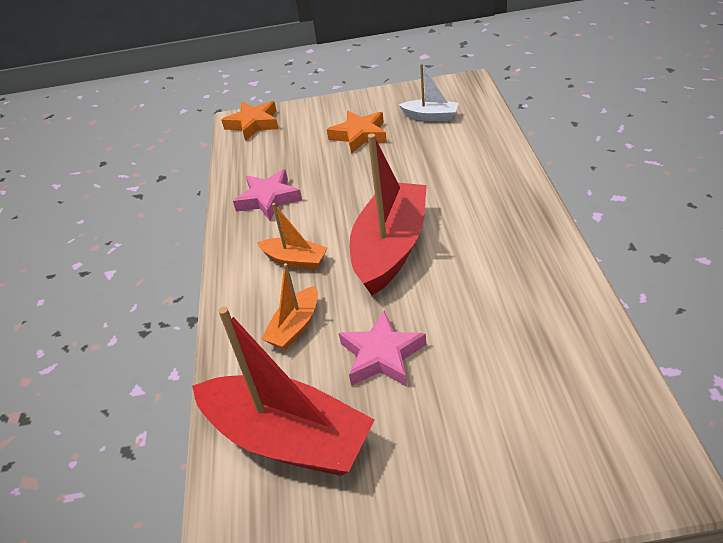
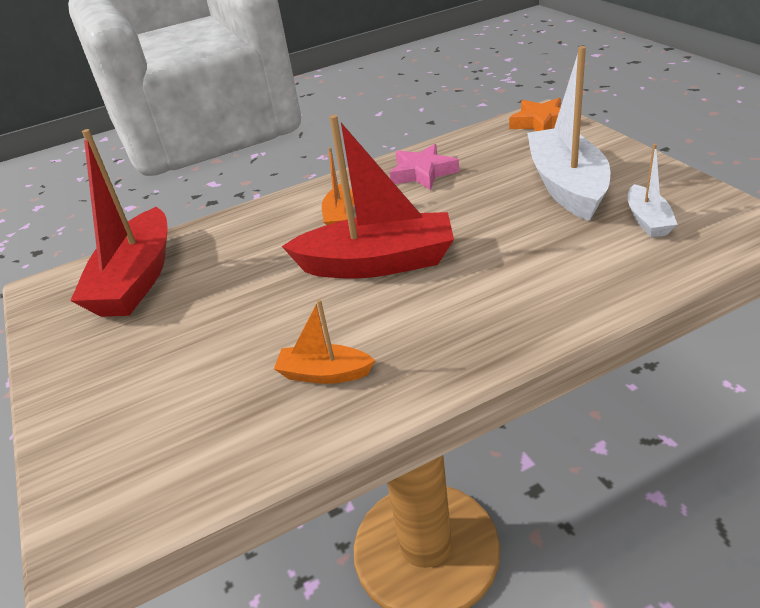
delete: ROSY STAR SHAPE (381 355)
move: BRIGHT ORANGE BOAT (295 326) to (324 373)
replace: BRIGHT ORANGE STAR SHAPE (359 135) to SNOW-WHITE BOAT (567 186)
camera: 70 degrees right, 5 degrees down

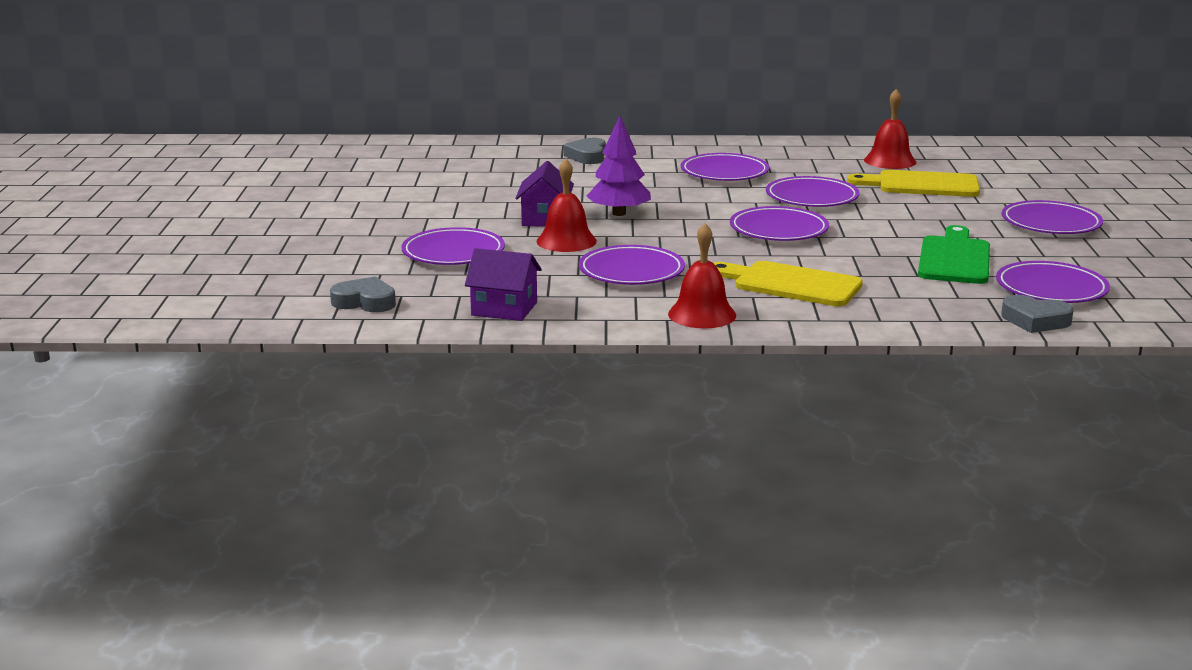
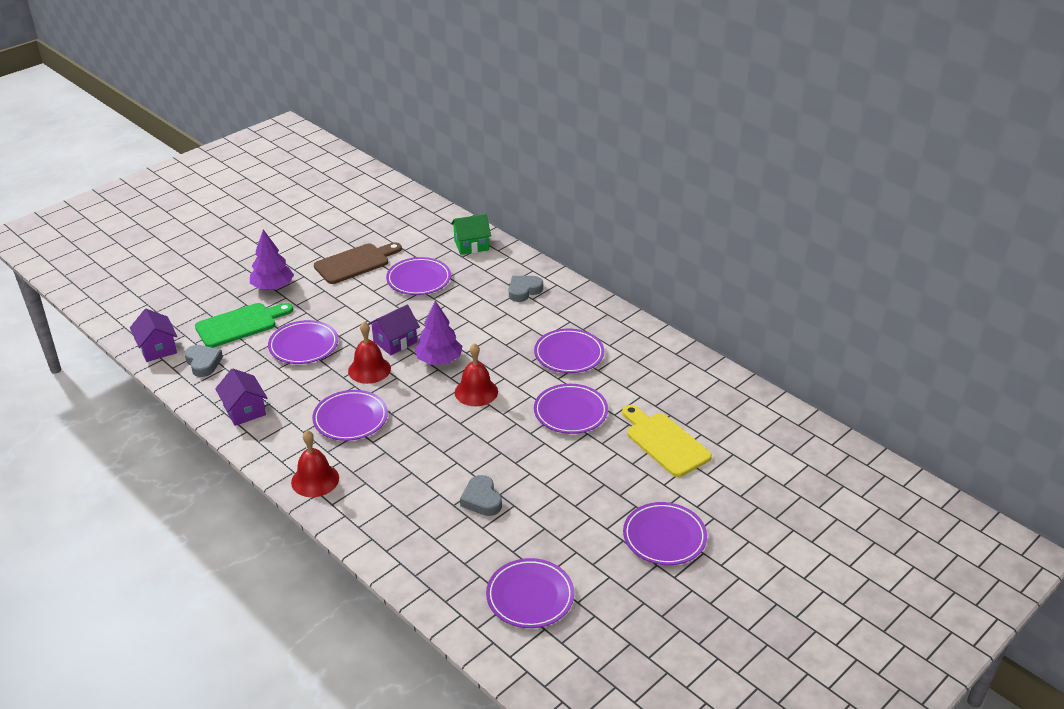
delete: BRIGHT YELLOW BREAD BOARD (791 284)
insert: PURPLE HOUSE (157 348); PURPLE TOY TREE (273 287); RUSSET BREAD BOARD (355 263); GREEN HOUSE (471 245)
move: PURPLE PLATE (778 230) to (419 279); SCARLET BELL (890 161) to (476 392); GREEN BREAD BOARD (954 258) to (240 324); ASH-GREY HEART (1035 320) to (481 499)
camera: 45 degrees right, 15 degrees up

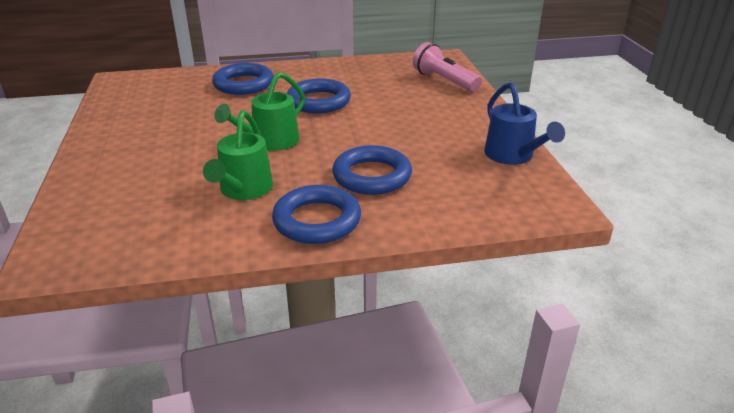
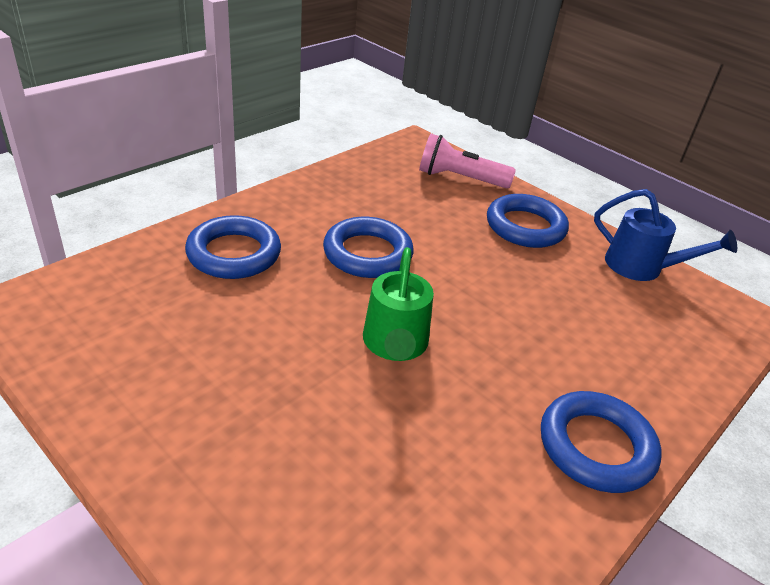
delete: GREEN WATERING POT (243 191)
move: ROYAL BLUE TORUS (372 176) to (525 227)
camera: 40 degrees left, 5 degrees up

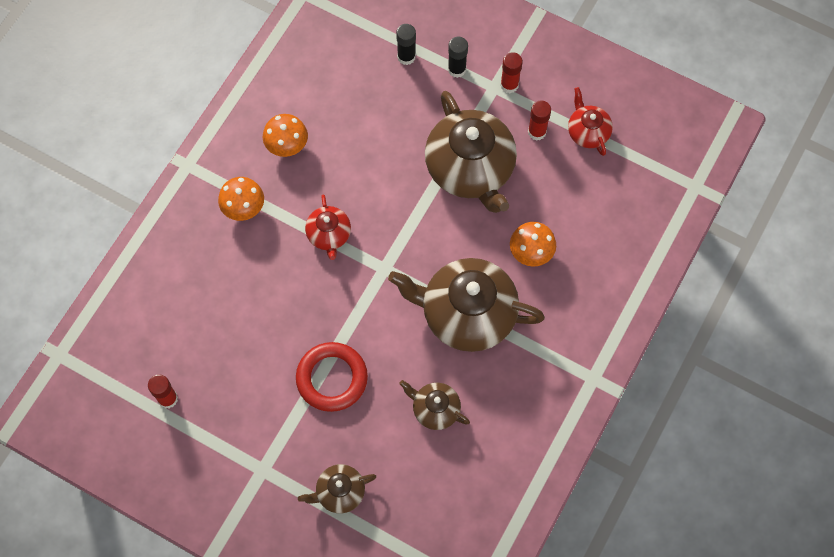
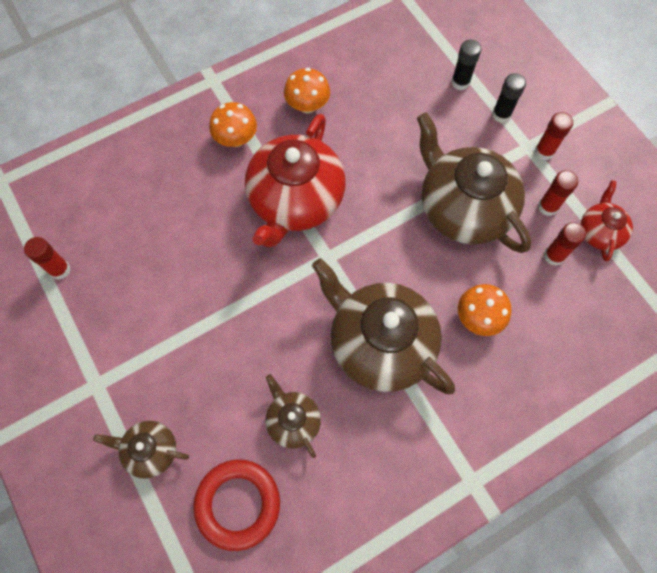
insert: SCARLET GLUE STICK (554 256)
move: SCARLET TORUS (332 378) to (238 504)
rotate: RUSSET TEA POT (470 169) = (463 208) 135 degrees clockwise
resize: SCARLET TEA POT (329 235) = (295 200) x2.03
camera: 30 degrees right, 0 degrees up

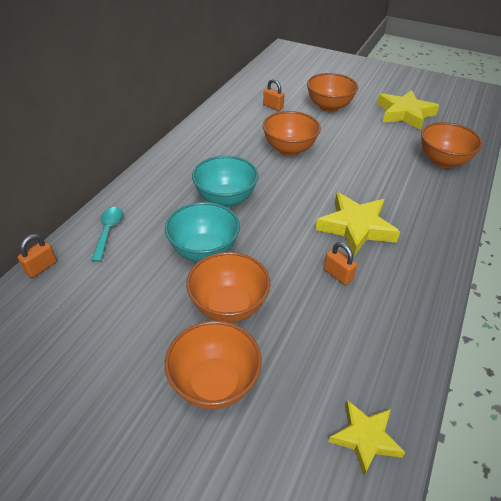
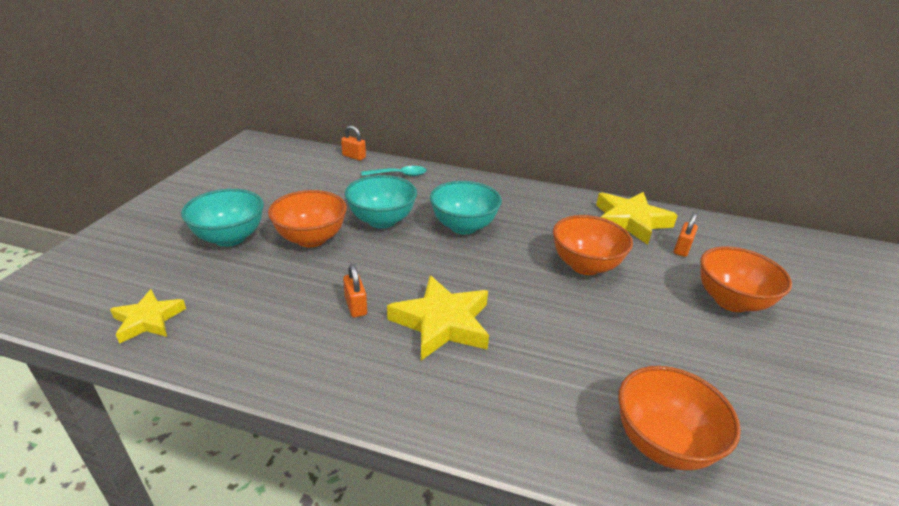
move: BRIGHT YELLOW STAR SHAPE (404 114) to (630 221)
recolor: BRIGHT ORANGE DEEP DISH (214 383) to AQUA DEEP DISH (230 238)
rotate: BRIGHT ORANGE SMALL LOCK (338 274) = (356 306) 60 degrees counterclockwise
camera: 80 degrees right, 10 degrees down

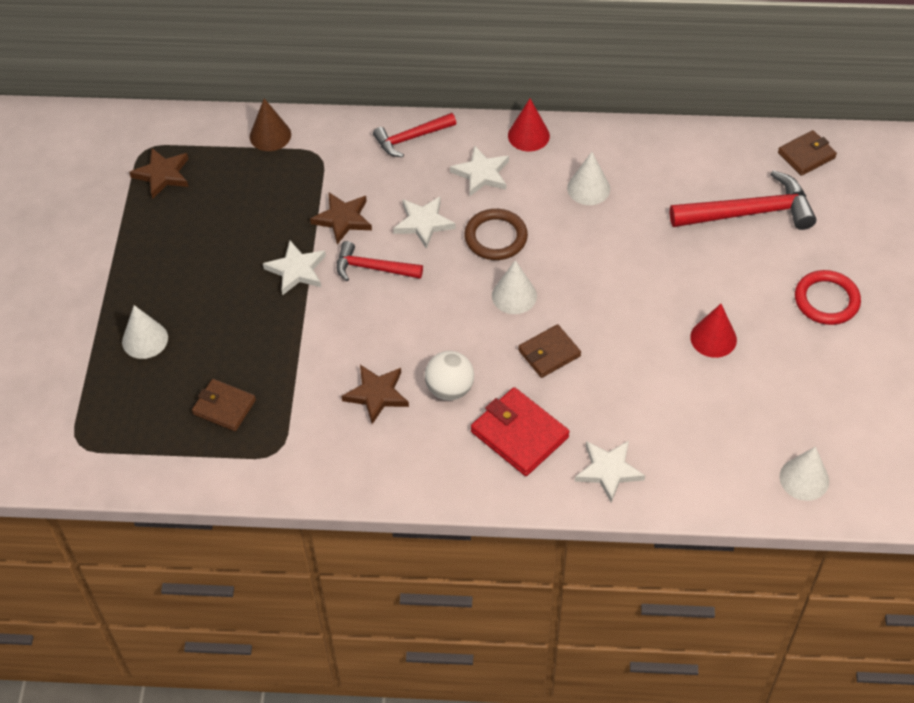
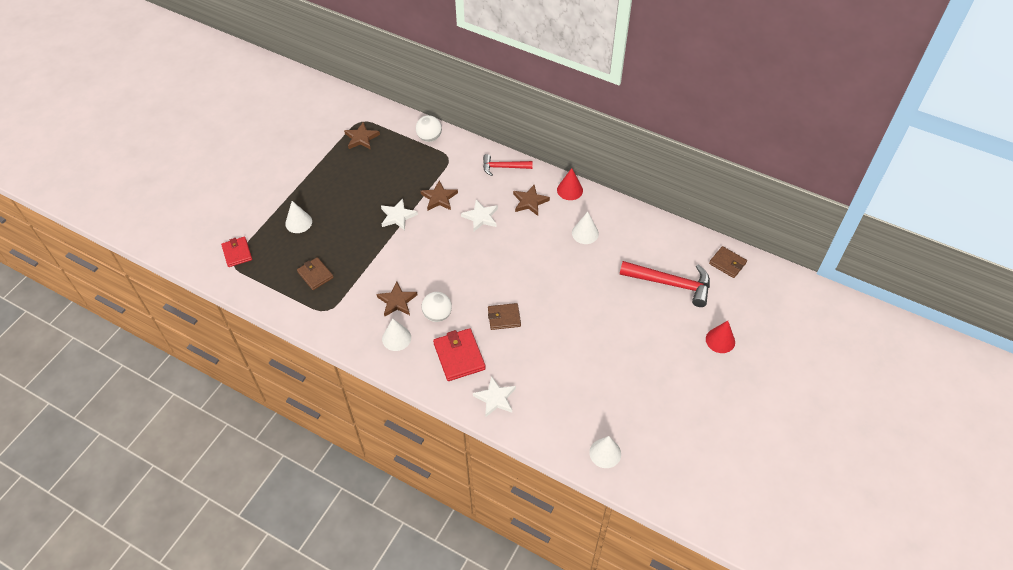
delete: SCARLET CARPENTER'S HAMMER (373 268); RUSSET TORUS (495 237); SCARLET TORUS (826 300)
insert: SCARLET CARD WALLET (237 253)
move: SNOW-WHITE SOLID CONE (514 295) to (396 338); SCARLET SOLID CONE (713 338) to (720 340)
replace: RUSSET SOLID CONE (270 135) to SNOW-WHITE BALL (429 137)
recolor: SNOW-WHITE STAR SHAPE (481 174) to RUSSET STAR SHAPE (530 202)
rotate: RUSSET CARD WALLET (806 155) = (727 263) 45 degrees clockwise
camera: 25 degrees right, 0 degrees up

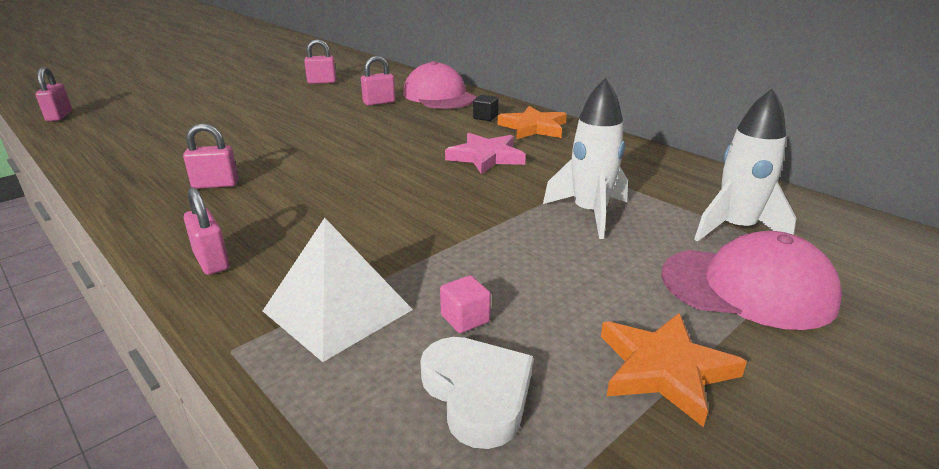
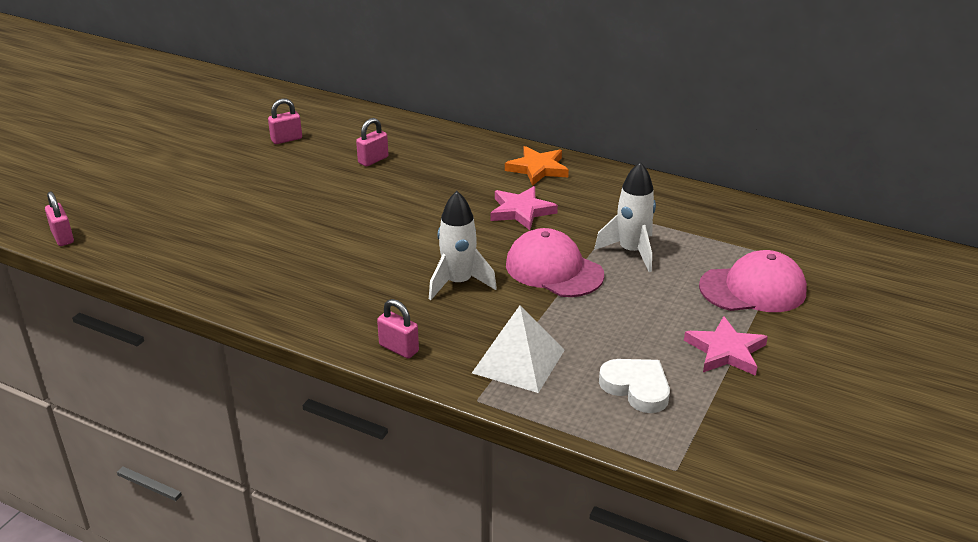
delete: ROSY SMALL LOCK (215 184); ROSY CUBE (465 319); BLACK CUBE (485 117)
move: ROSY PEAKED CAP (439 96) to (554 269); SNOW-WHITE TOY ROCKET (735 229) to (458 283)
recolor: BRIGHT ORANGE STAR SHAPE (664 369) to ROSY STAR SHAPE (726 351)
camera: 20 degrees left, 5 degrees up

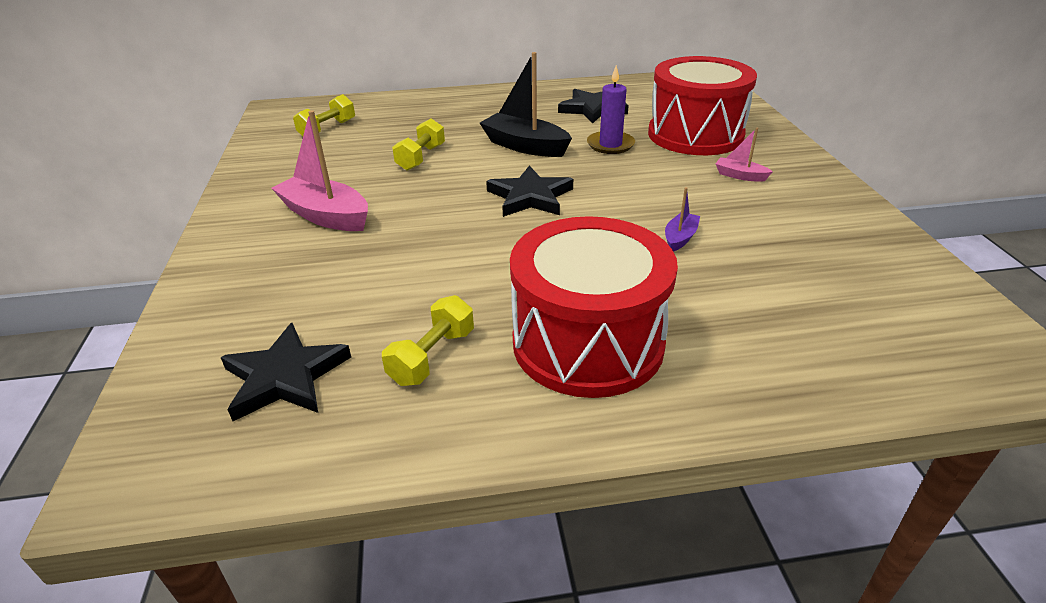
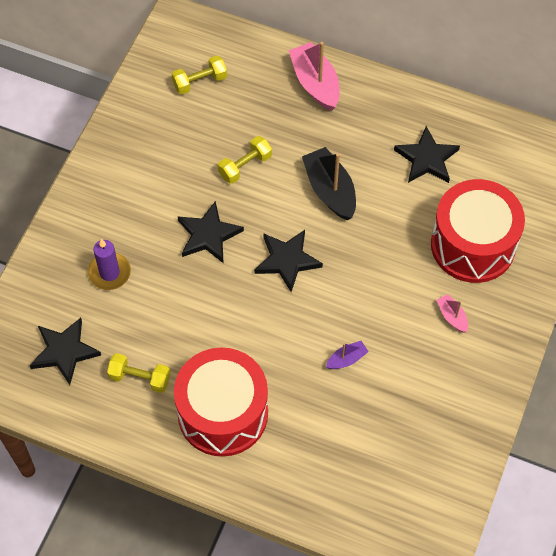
insert: BLACK STAR SHAPE (208 235)
move: ROSY BOAT (326 216) to (315 83); PURPLE CANDLE (610 145) to (109 273)
rotate: BRIGHT YELLOW FREE WEIGHT (432 356) = (140 378) 45 degrees clockwise
camera: 30 degrees right, 25 degrees up

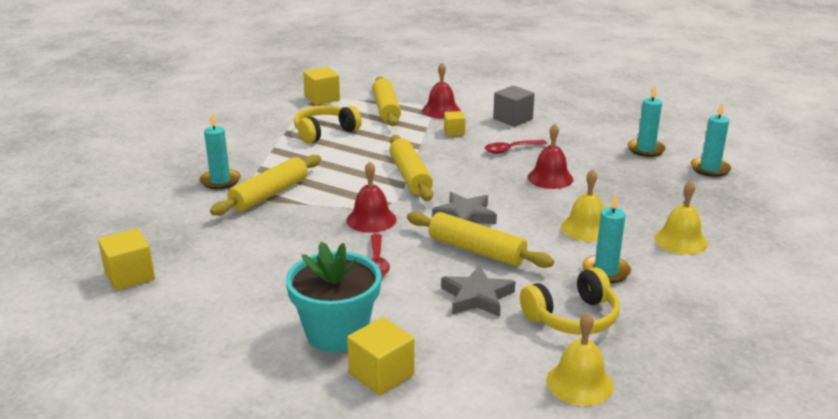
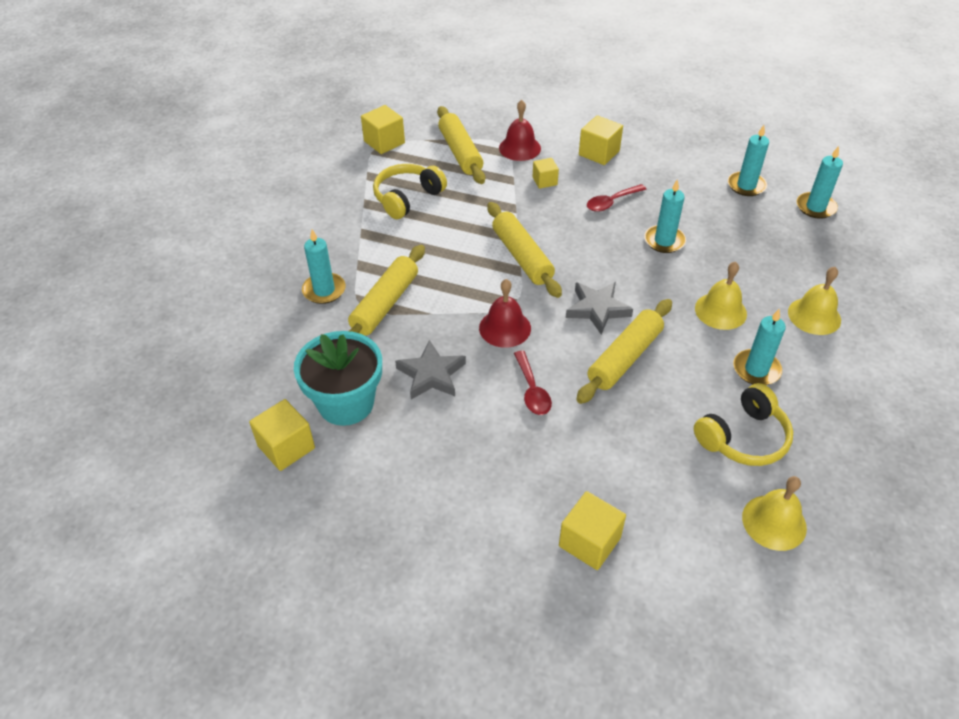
move: AQUA POTTED PLANT (337 333) to (346 403); ASH-GREY STAR SHAPE (477 296) to (431 374)
replace: SCARLET BELL (550 178) to AQUA CANDLE (664 241)
recolor: ASH-GREY CUBE (513 119) to BRIGHT YELLOW CUBE (599 153)
rotate: BRIGHT YELLOW ROLLING PIN (476 250) = (624 358) 75 degrees counterclockwise
camera: 10 degrees left, 20 degrees up

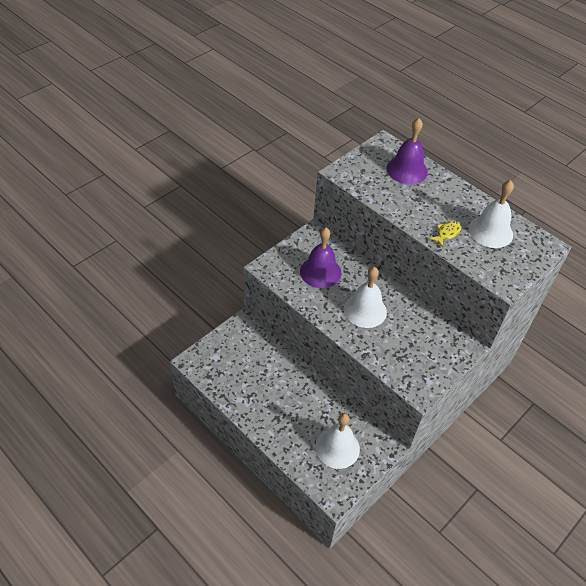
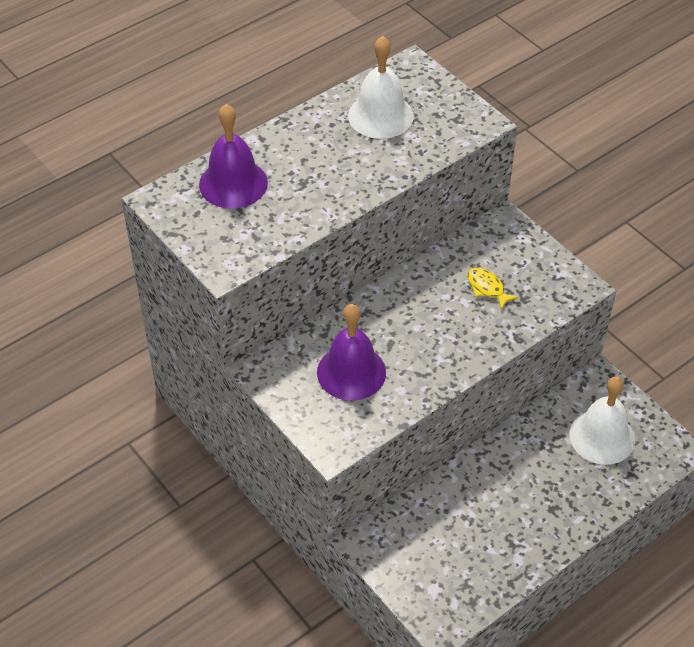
delete: SNOW-WHITE BELL (365 310)
move: BRIGHT YELLOW TOY FISH (447 233) to (487 288)
camera: 80 degrees left, 0 degrees up

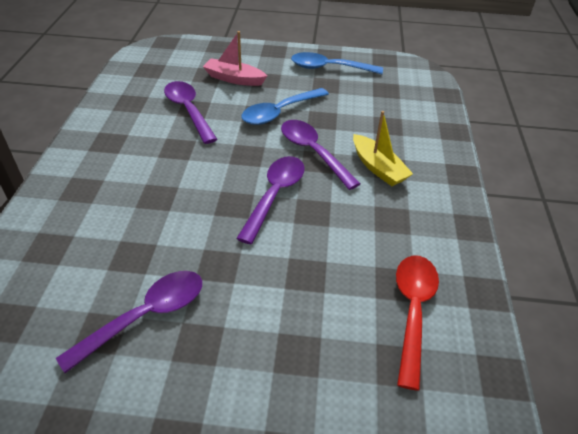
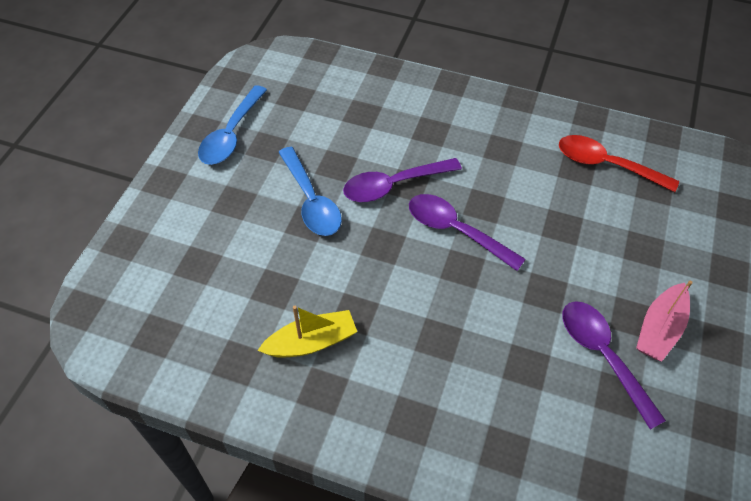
delete: PURPLE SPOON (188 110)
move: ROSY BOAT (234 79) to (659 329); BRIGHT YELLOW BOAT (378 168) to (311 342)
camera: 75 degrees left, 10 degrees up

